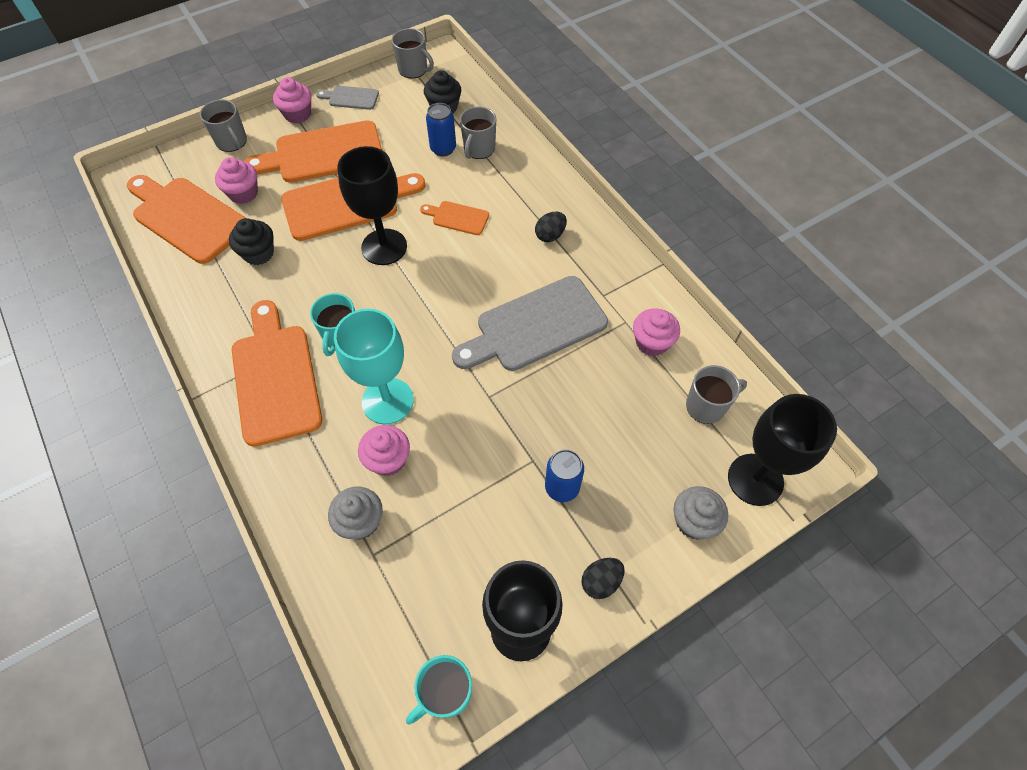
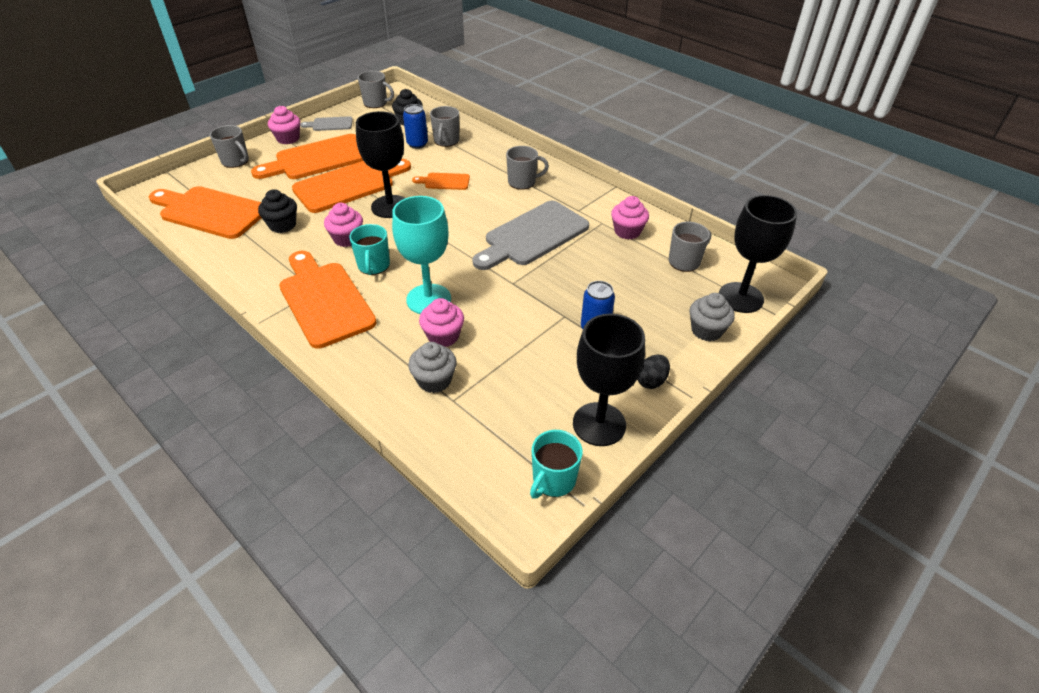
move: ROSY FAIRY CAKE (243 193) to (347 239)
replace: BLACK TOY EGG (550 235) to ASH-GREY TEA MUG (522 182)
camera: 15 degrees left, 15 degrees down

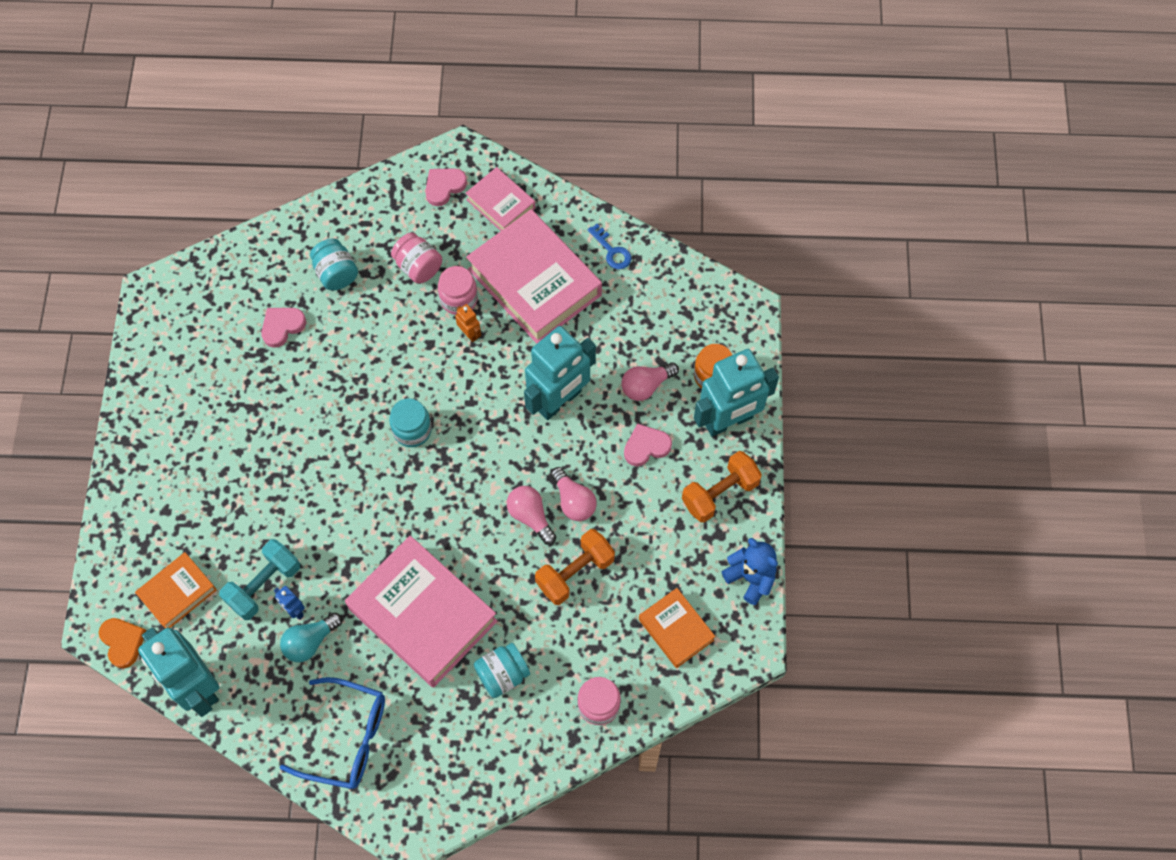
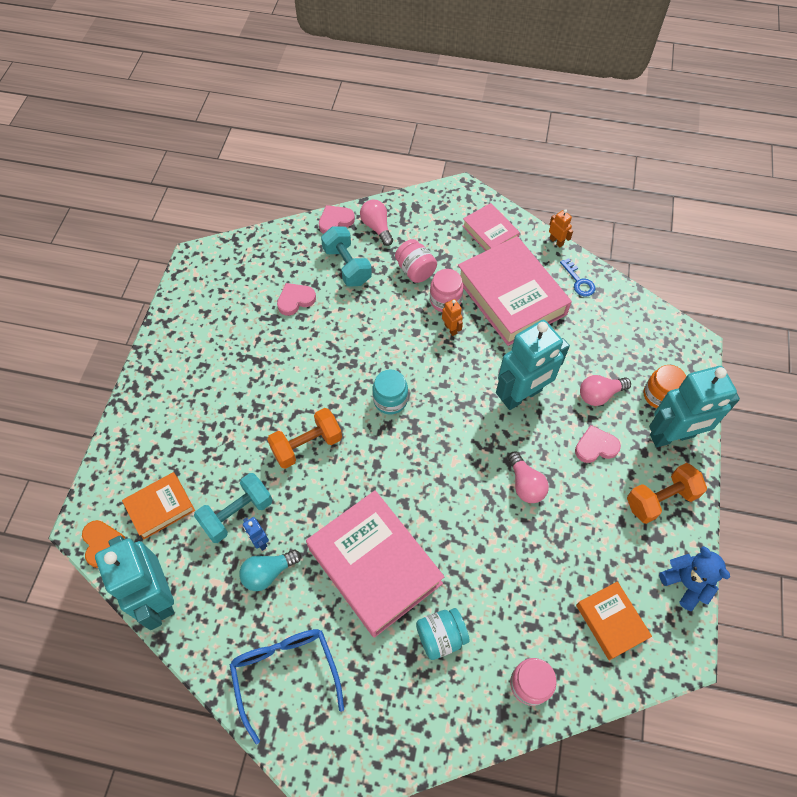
insert: BRIGHT ORANGE ROBOT (556 241)
move: ROSY HEART (444 187) to (335 221); ROSY LIGHT BULB (530 516) to (377 227); BRIGHT ORANGE FREE WEIGHT (575 573) to (307 445)
replace: AQUA PRESERVE JAR (336 273) to AQUA FREE WEIGHT (347 266)
rotate: ROYAL BLUE EYEGLASSES (347 738) = (285 673) 135 degrees counterclockwise
camera: 10 degrees right, 5 degrees down

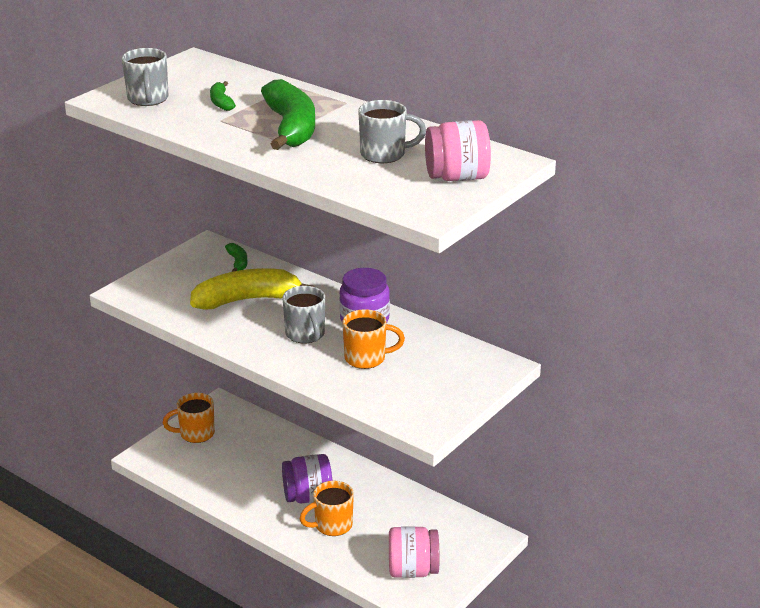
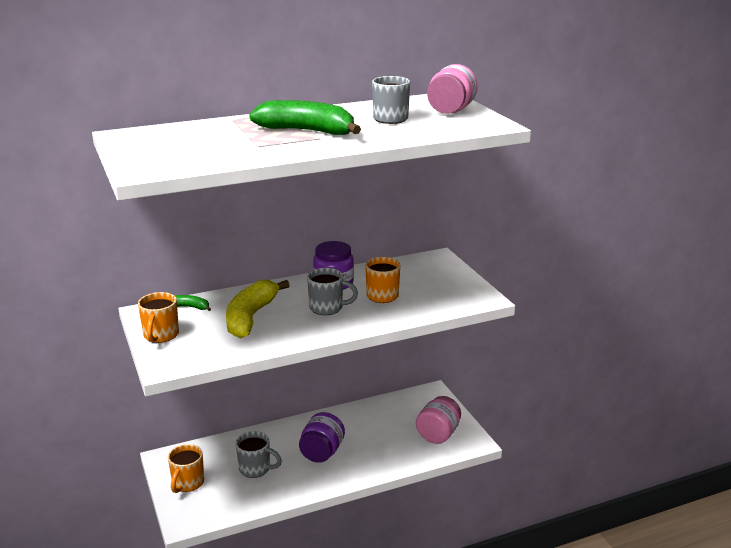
delete: GREEN TOY BANANA (221 102)
move: ASH-GREY TEA MUG (148 99) to (256 469); BRIGHT ORANGE TEA MUG (332 525) to (161 335)
camera: 60 degrees left, 5 degrees down

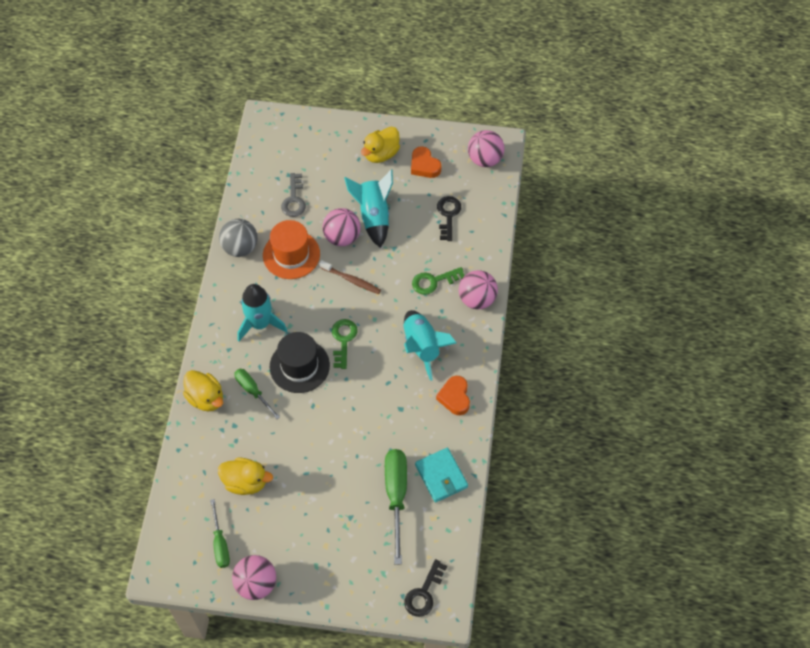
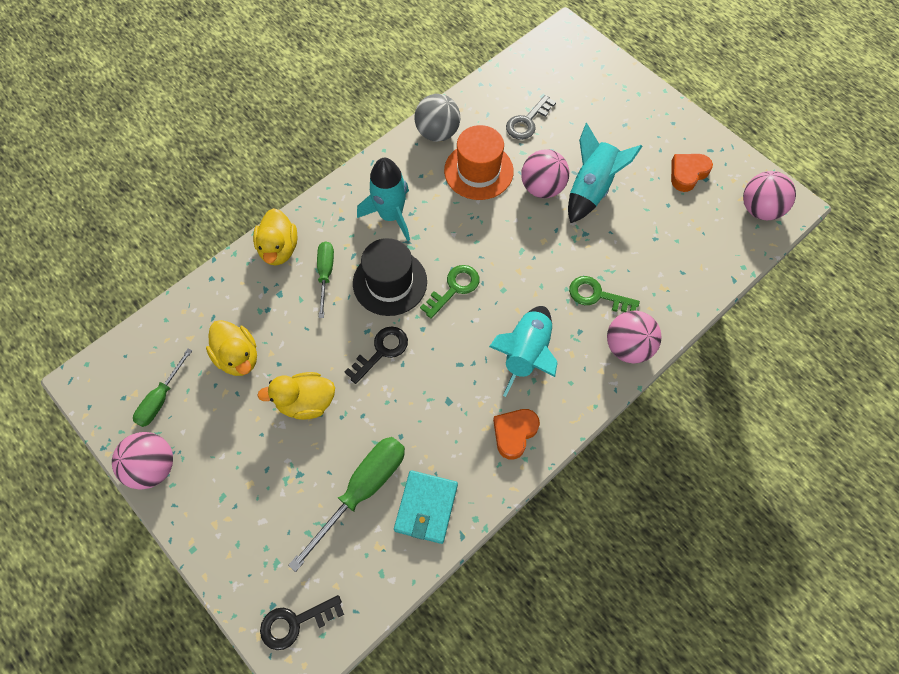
delete: RUSSET TOOTH BRUSH (351 280)
move: BRIGHT YELLOW DUCK (381 154) to (306 402); BLACK LATCHKEY (448 215) to (381 351)
rotate: BRIGHT ORANGE HEART (424 165) = (687 173) 45 degrees clockwise
camera: 40 degrees right, 5 degrees up

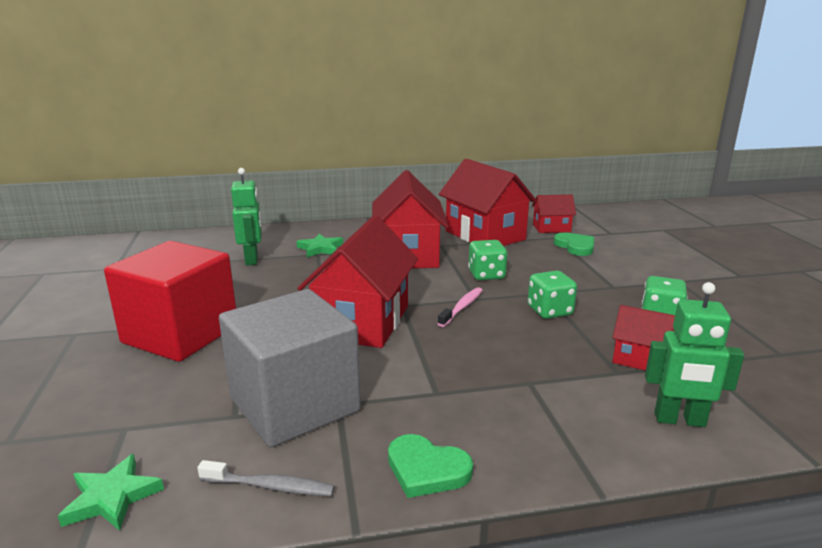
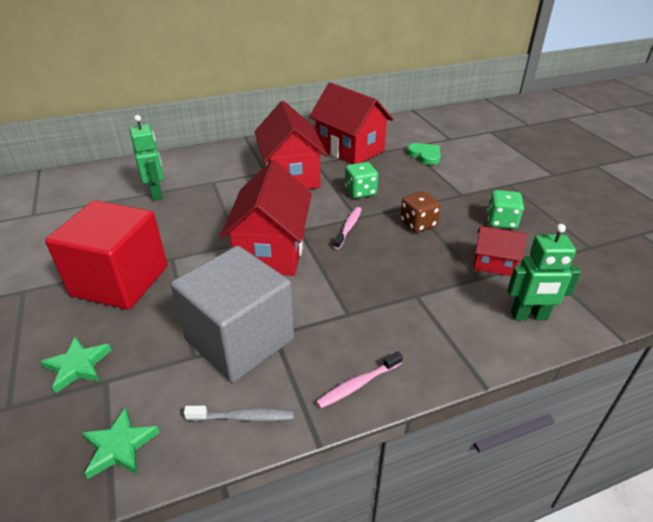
delete: SCARLET HOUSE (551 228)
move: GREEN STAR SHAPE (320 248) to (78 366)
replace: GREEN HEART (426 469) to ROSY TOOTH BRUSH (358 384)
recolor: GREEN GAME DIE (549 311) to RUSSET GAME DIE (418 224)
camera: 10 degrees left, 15 degrees up

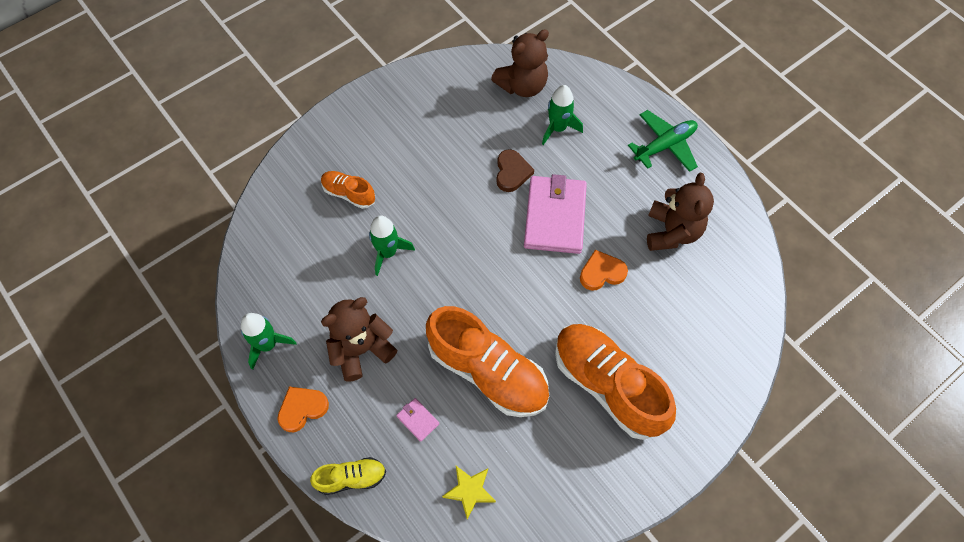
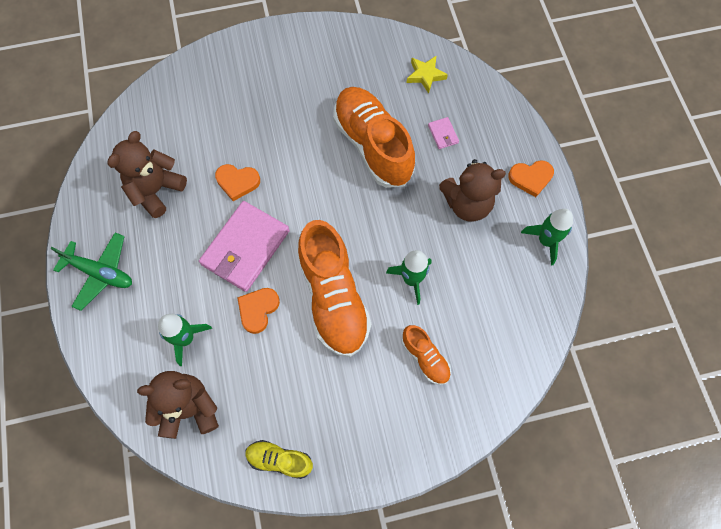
move: BRIGHT YELLOW LACE-UP SHOE (351 478) to (280 460); BRIGHT ORANGE LACE-UP SHOE (608 385) to (333 298)
recolor: RUSSET HEART (512 172) to BRIGHT ORANGE HEART (258 310)
rotate: GREEN AEROPLANE (664 145) = (100 273) 150 degrees counterclockwise
camera: 155 degrees left, 5 degrees up

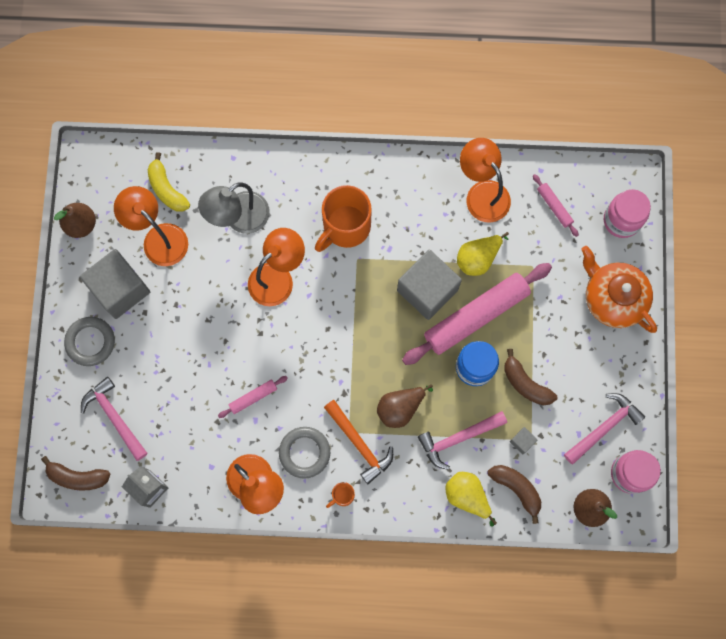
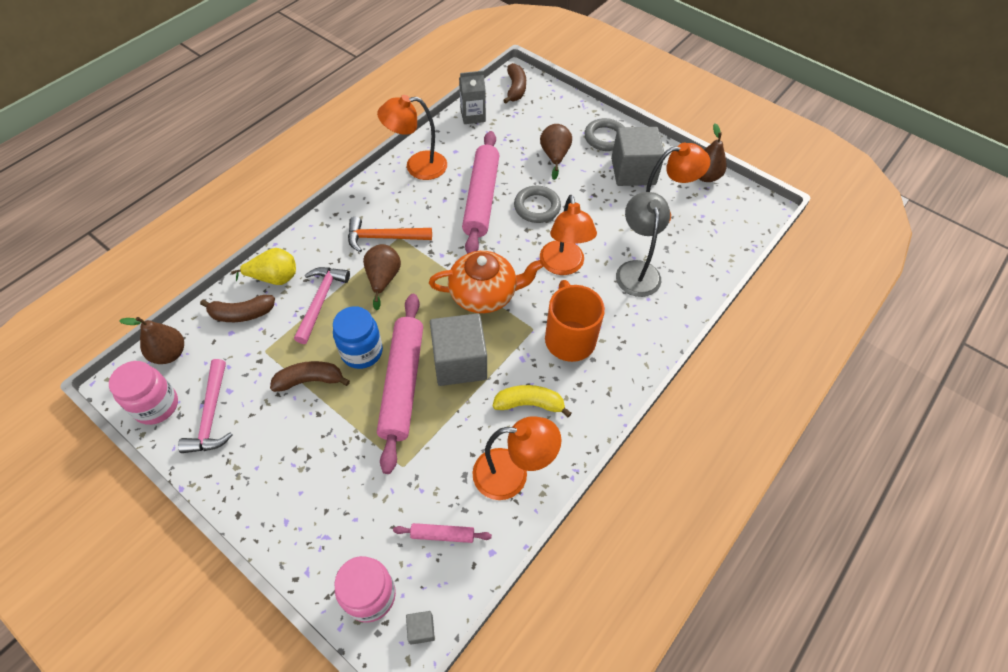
delete: ROSY CARPENTER'S HAMMER (114 417); BRIGHT ORANGE TEA MUG (342 495); BRIGHT YELLOW TOY PEAR (478 258)
insert: RUSSET TOY PEAR (554 156)
move: BRIGHT YELLOW TOY BANANA (167 189) to (529 404); ASH-GREY TORUS (304 452) to (537 207); ASH-GREY CUBE (522 441) to (421 629); BRIGHT ORANGE TEA POT (613 298) to (484 294)
rotate: RUSSET TOY BANANA (77 477) = (515 89) 135 degrees clockwise
resize: ROSY ROLLING PIN (253 397) = (481 198) x2.28
camera: 125 degrees right, 20 degrees down

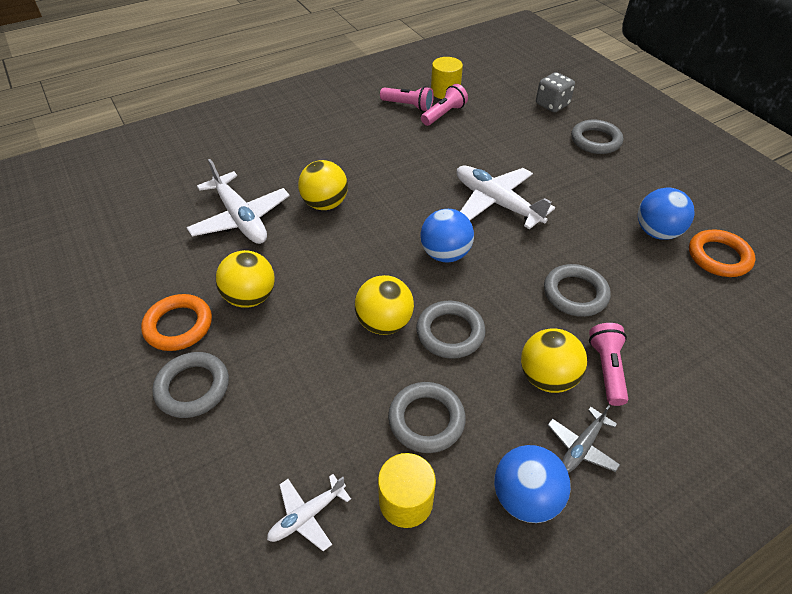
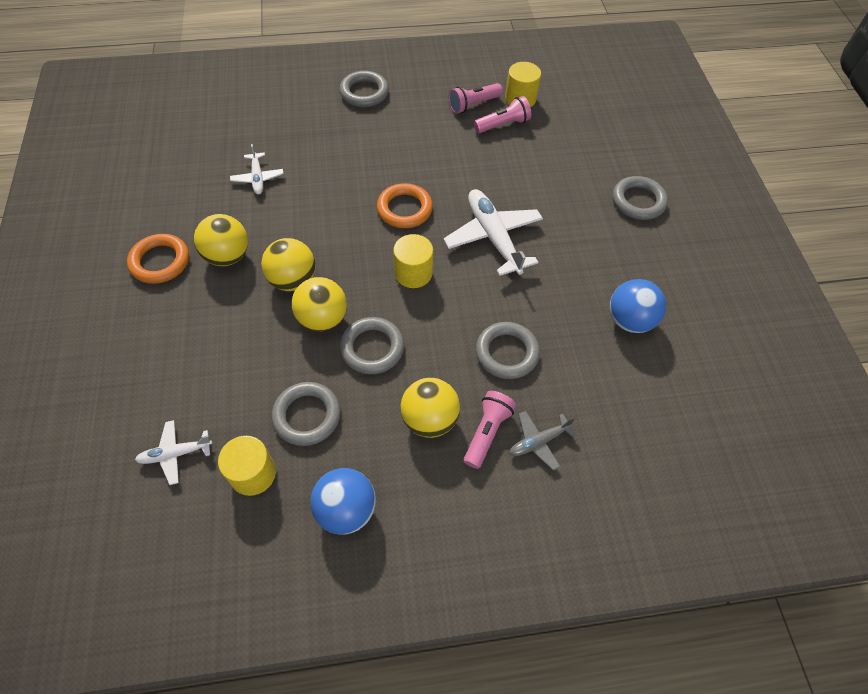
delete: ASH-GREY GAME DIE (552 105)
move: ASH-GREY TORUS (193 387) to (364 93); BRIGHT YELLOW BALL (325 204) to (293 280); ASH-GREY AEROPLANE (581 447) to (538 441); BRIGHT ORANGE TORUS (719 257) to (404 209)
replace: ROYAL BLUE BALL (445 254) to BRIGHT YELLOW CYLINDER (413 273)
rotate: ROSY TORCH (408 106) = (473 105) 105 degrees clockwise
resize: SNOW-WHITE AEROPLANE (240 218) = (257 178) x0.53
camera: 20 degrees right, 10 degrees up

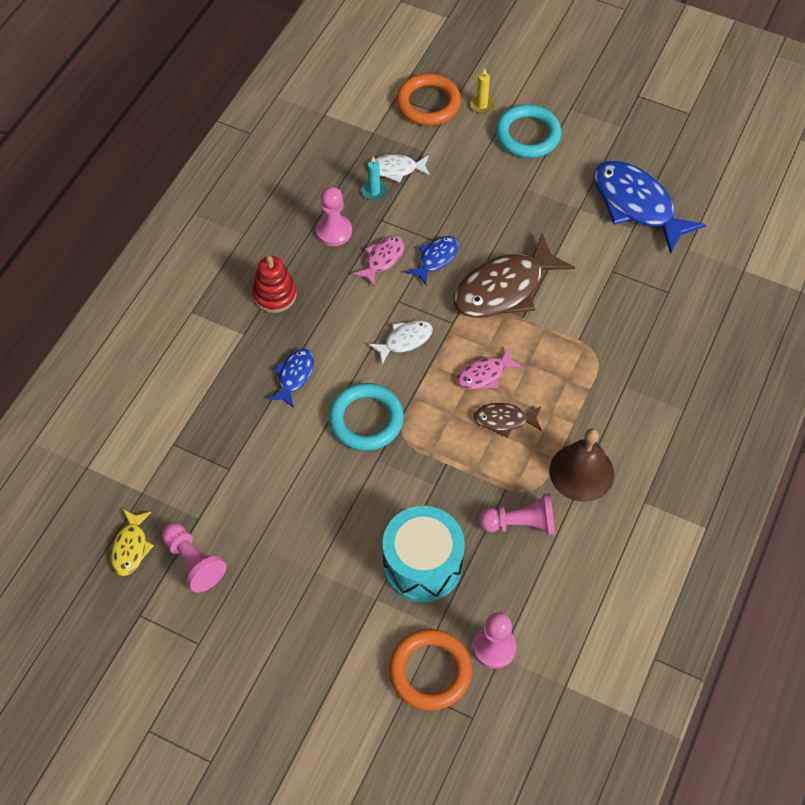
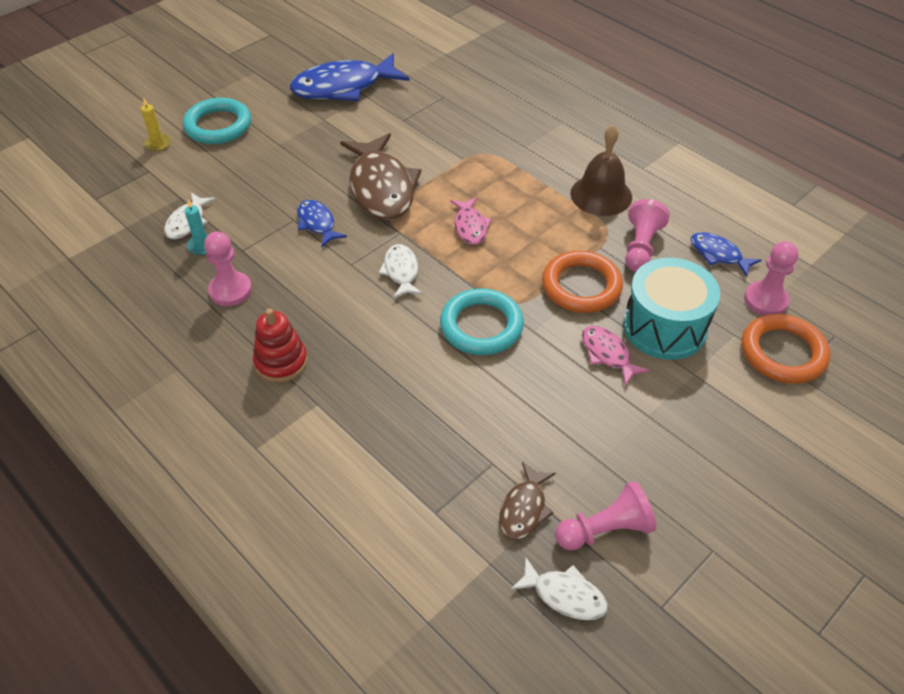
move: ROYAL BLUE TOY FISH (294 376) to (718 254); ROSY TOY FISH (382 259) to (607 354); BRIGHT ORANGE TORUS (428 103) to (581 286); RUSSET TOY FISH (504 420) to (524 509)
recolor: BRIGHT YELLOW TOY FISH (131 547) to SNOW-WHITE TOY FISH (564 595)
camera: 70 degrees left, 10 degrees down

